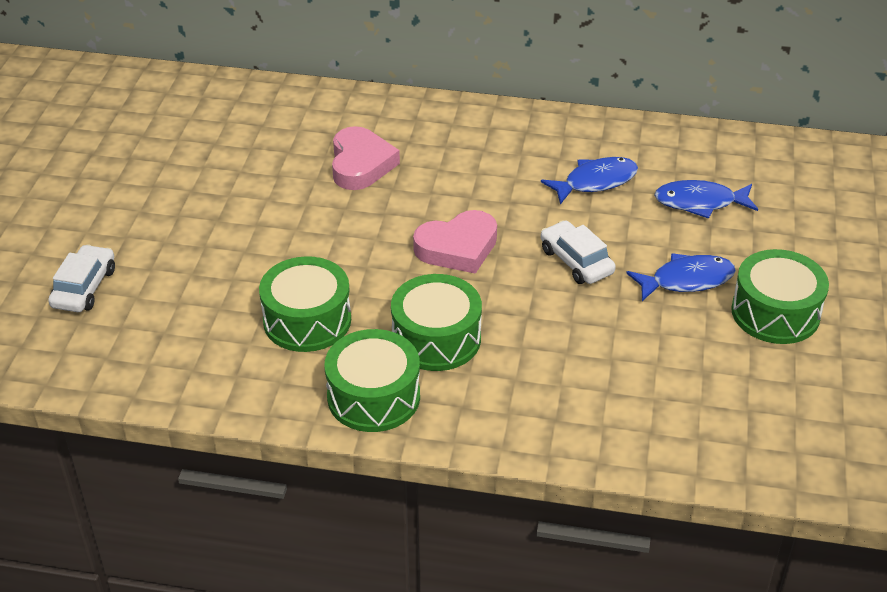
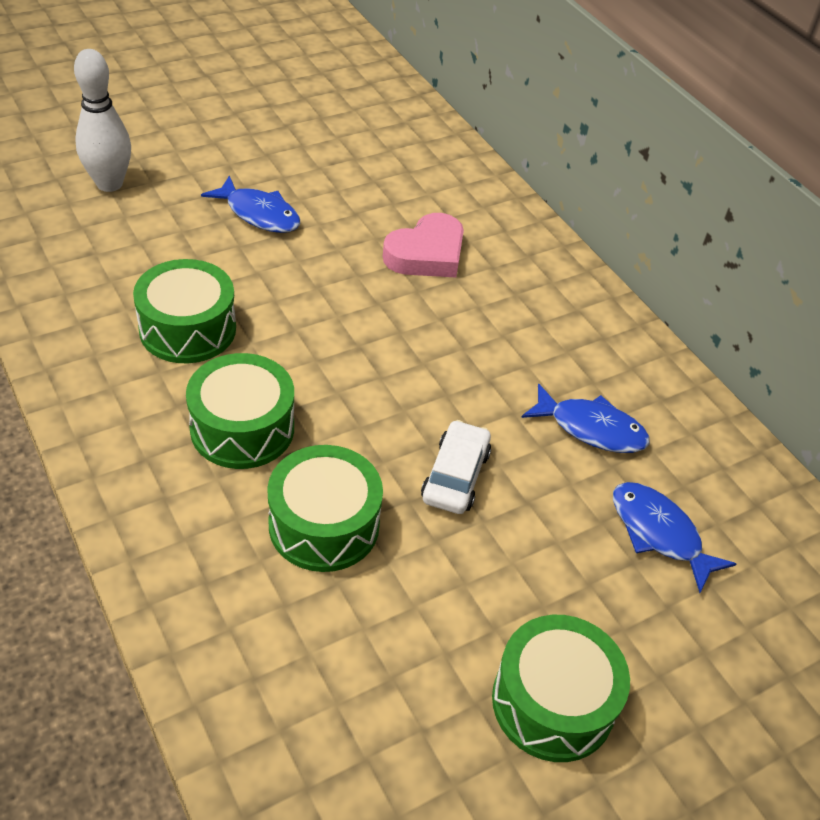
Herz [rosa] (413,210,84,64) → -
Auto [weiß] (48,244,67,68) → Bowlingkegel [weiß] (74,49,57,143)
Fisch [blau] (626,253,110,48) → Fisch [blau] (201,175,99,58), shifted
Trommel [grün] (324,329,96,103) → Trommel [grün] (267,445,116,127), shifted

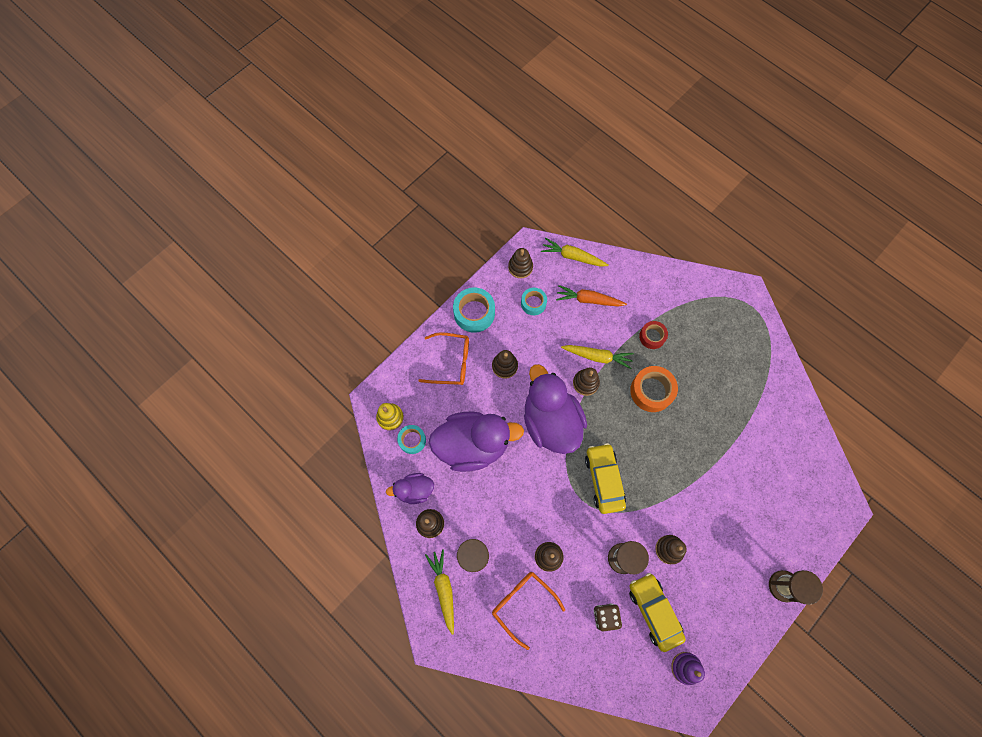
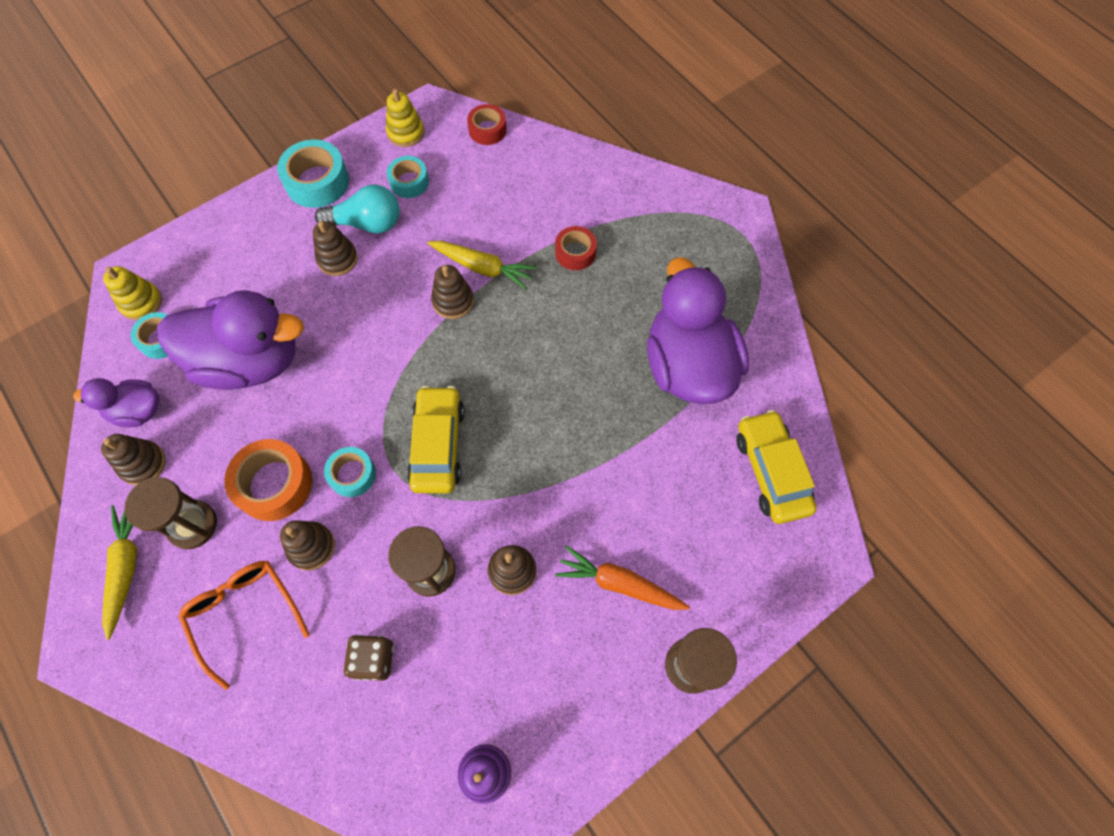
Karotte [gelb] (541,238,68,29) → Klebeband [rot] (467,104,40,41)
Stapelspielzeug [braun] (508,248,25,30) → Stapelspielzeug [gelb] (386,89,39,58)
Karotte [orange] (556,285,71,22) → Karotte [orange] (555,545,135,65), shifted
Brille [orange] (418,332,51,53) → -
Ente [lila] (524,364,63,90) → Ente [lila] (647,257,102,147), shifted
Klebeband [orange] (630,366,48,46) → Klebeband [orange] (224,439,88,82), shifted
Auto [gelb] (629,573,57,79) → Auto [gelb] (737,410,80,114), shifted
- → Glühbirne [türkis] (315,184,84,50)
- → Klebeband [türkis] (324,447,52,50)

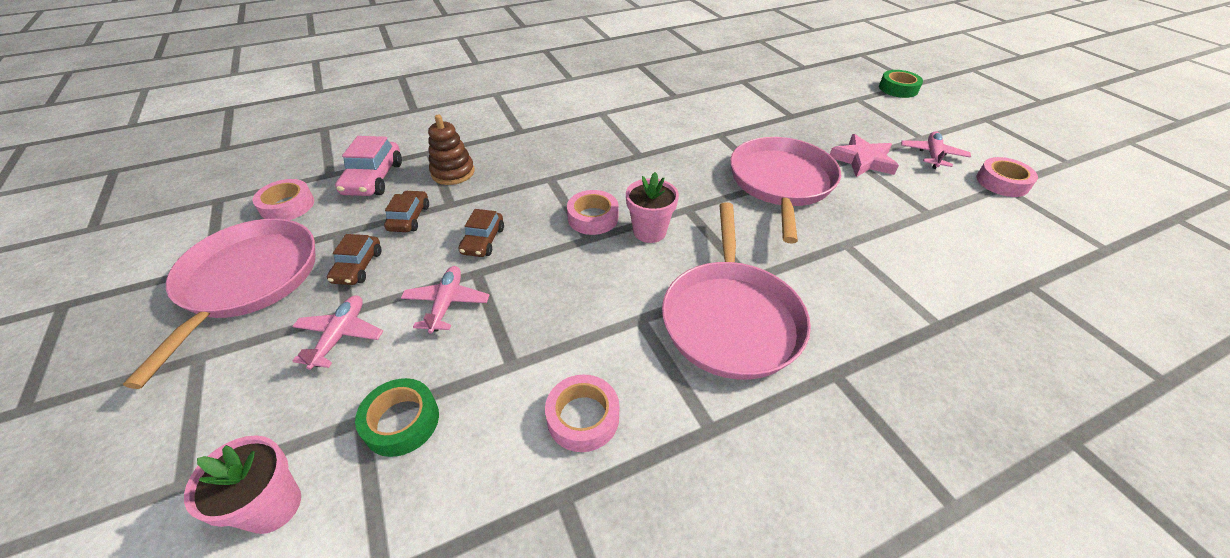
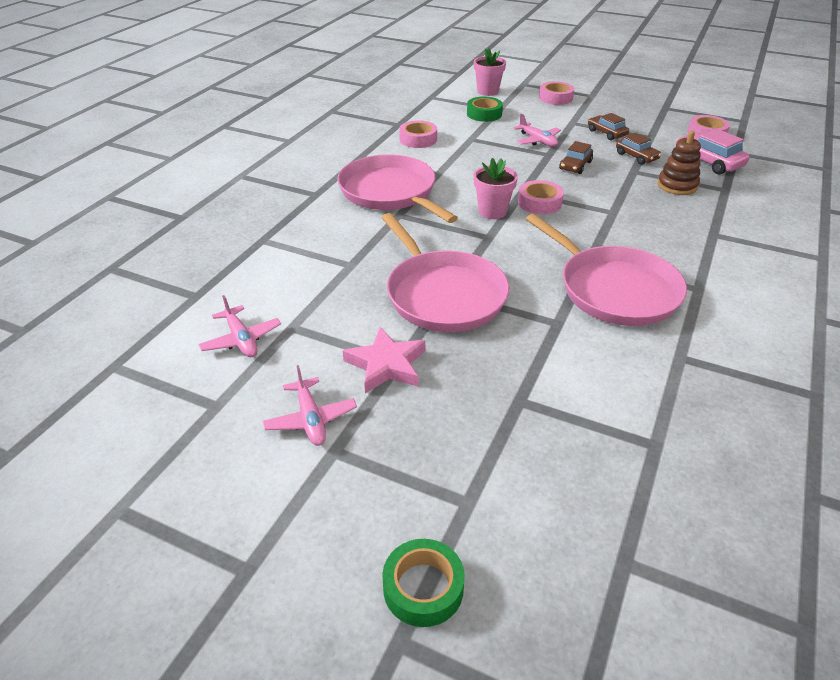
Klebeband [rosa] (976,157,62,40) → Klebeband [rosa] (539,81,35,24), shifted
Auto [braun] (459,209,45,48) → Auto [braun] (559,141,34,33), 120 degrees counterclockwise
Pfanne [rosa] (123,219,192,170) → Pfanne [rosa] (526,214,161,112), shifted
Flugzeug [rosa] (292,295,91,75) → Flugzeug [rosa] (198,295,83,62), shifted

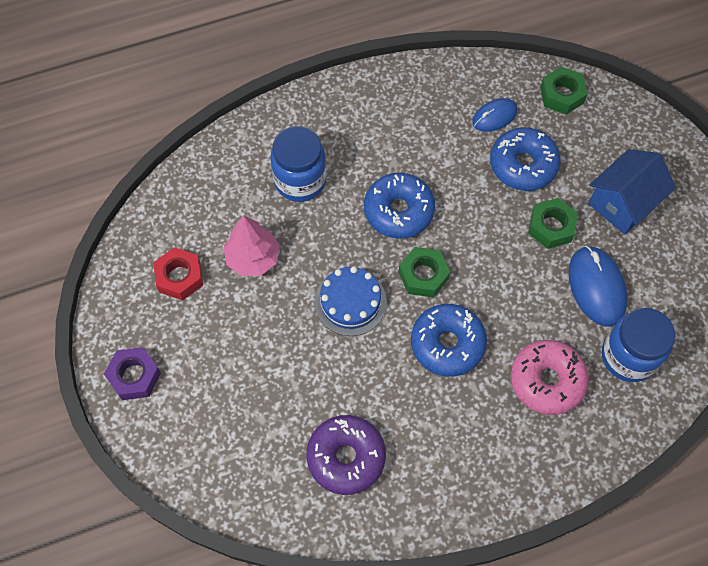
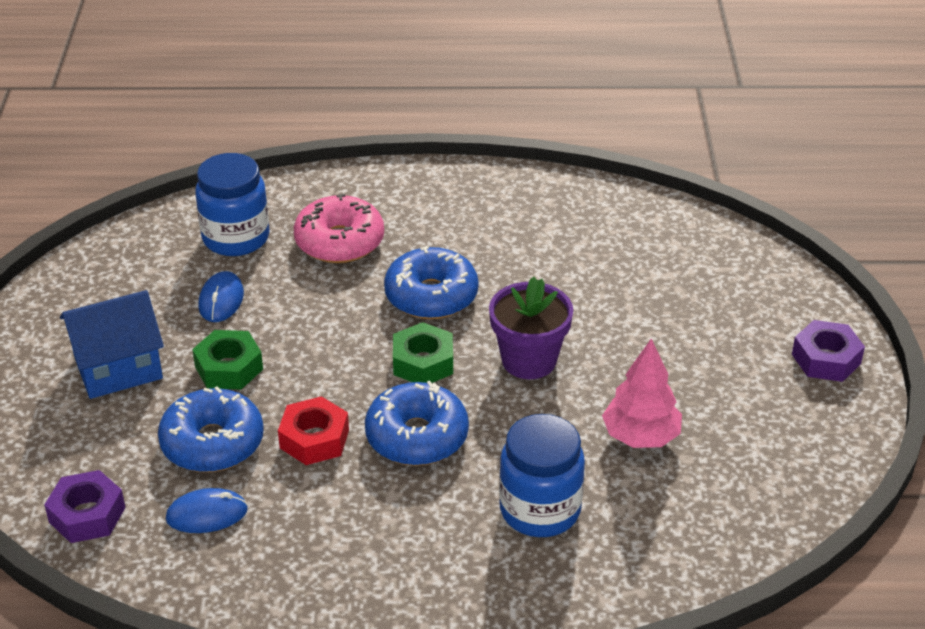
Sechskantmutter [grün] (540,66,48,49) → Sechskantmutter [lila] (44,470,82,73)
Computermaus [blau] (569,246,59,80) → Computermaus [blau] (199,271,45,51), x0.63
Sechskantmutter [rot] (153,247,50,53) → Sechskantmutter [rot] (278,396,71,69), shifted
Kuchen [blau] (315,266,72,70) → Blumentopf [lila] (489,277,84,102)
Donut [lila] (306,415,80,80) → -

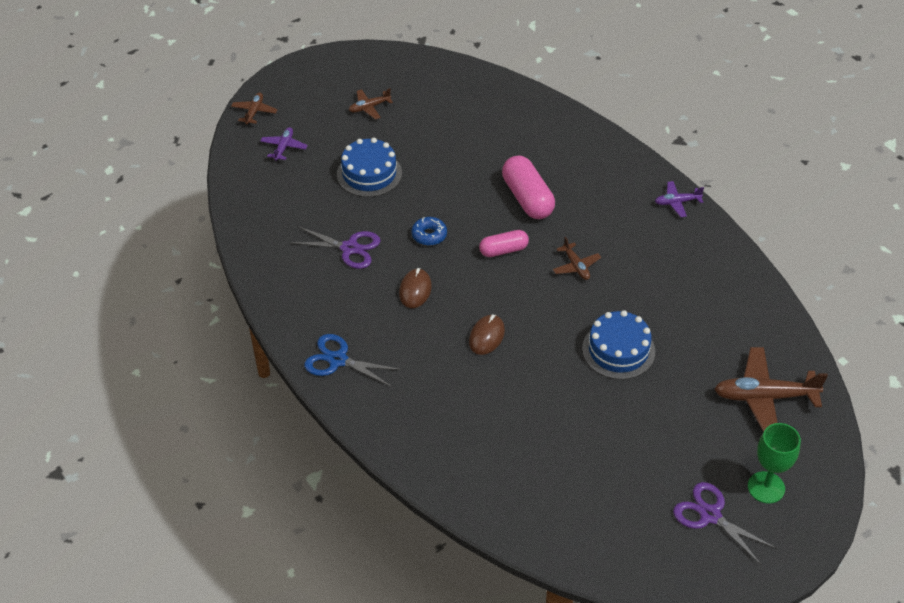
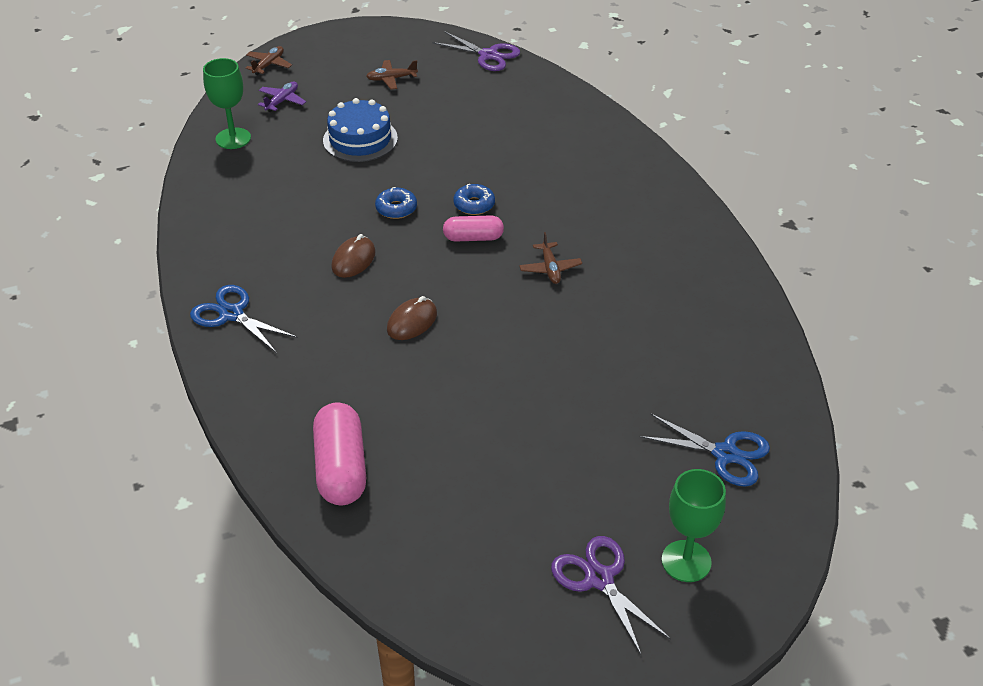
Kapsel [rosa] (502,155,53,64) → Kapsel [rosa] (313,403,53,102), shifted
Flugzeug [lila] (655,181,49,36) → -
Schere [lila] (290,226,91,43) → Schere [lila] (432,31,88,40), shifted
Kuchen [blau] (582,310,73,70) → -
Flugzeug [braun] (714,347,114,85) → Schere [blau] (639,414,131,73)
- → Kelch [grün] (203,58,48,91)
- → Donut [blau] (453,184,42,31)

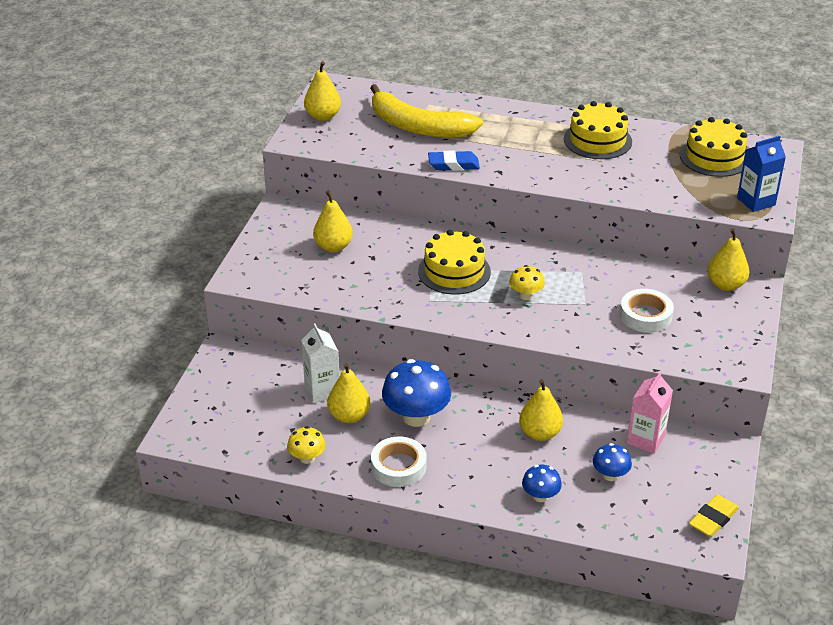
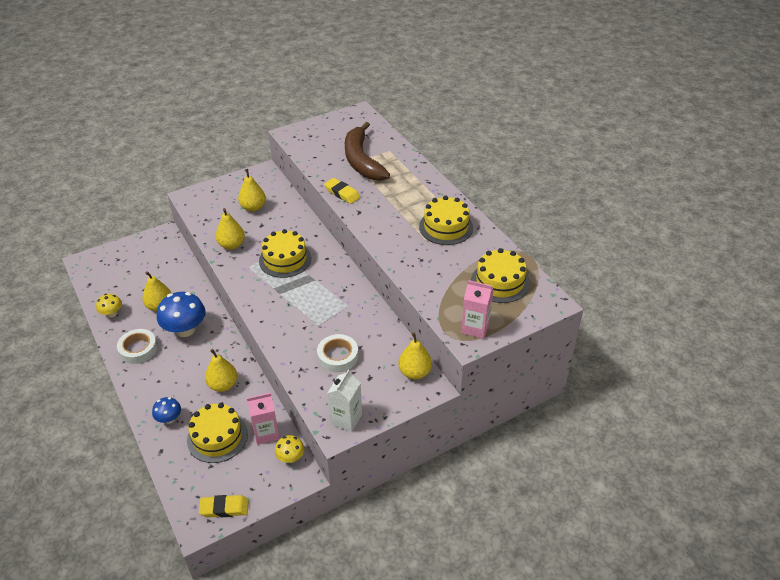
Birne [gelb] (304,61,37,60) → Birne [gelb] (216,208,29,42), shifted
Banane [gelb] (370,84,113,54) → Banane [braun] (345,122,45,59)
Getränkekarton [blau] (737,136,49,76) → Getränkekarton [rosa] (461,280,33,59)
Radiergummi [blau] (428,150,52,21) → Radiergummi [gelb] (324,178,36,26)
Pilz [gelb] (509,265,36,35) → Pilz [gelb] (275,435,29,28), shifted
Getränkekarton [weiß] (301,324,39,79) → Getränkekarton [weiß] (327,370,35,62), shifted
Pilz [blau] (593,443,39,38) → Kuchen [gelb] (187,403,61,60)

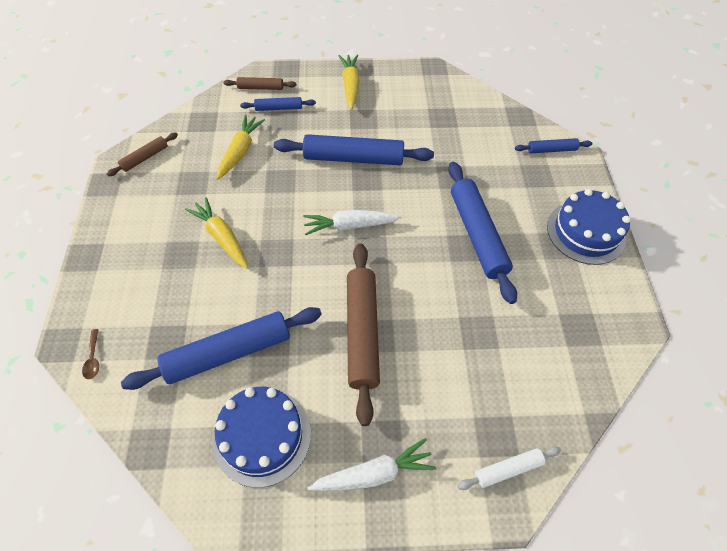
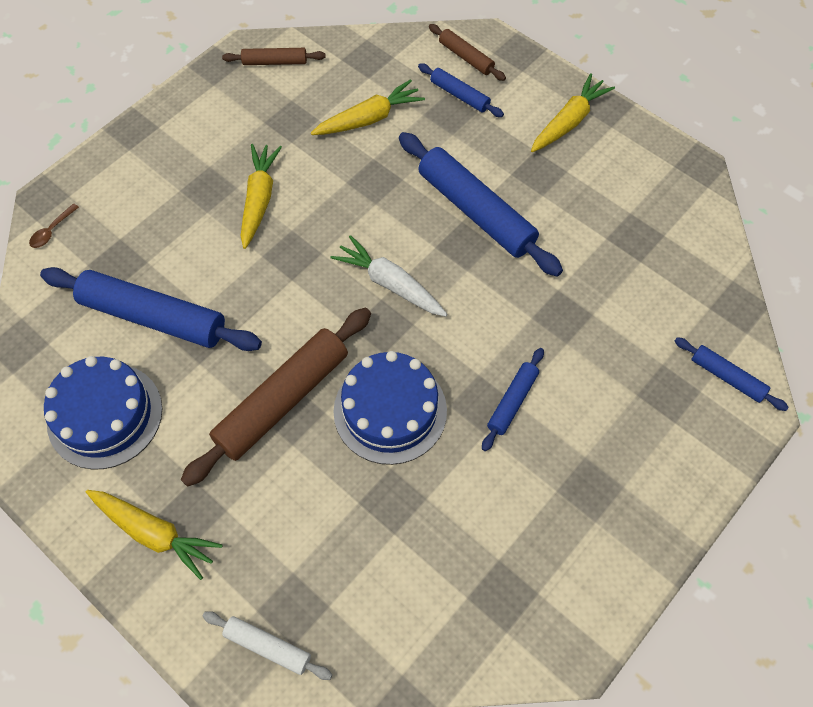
Nudelholz [blau] (448,162,69,142) → Nudelholz [blau] (482,348,62,103), x0.50
Kuchen [blau] (547,189,84,76) → Kuchen [blau] (334,351,113,114), shifted
Karotte [weiß] (307,438,129,53) → Karotte [gelb] (86,490,137,90)

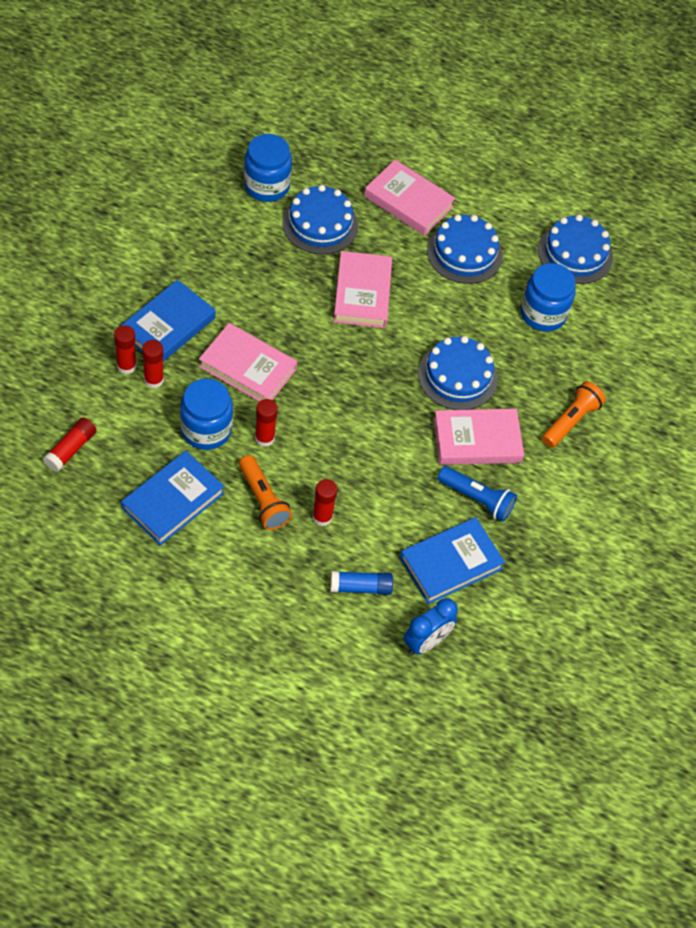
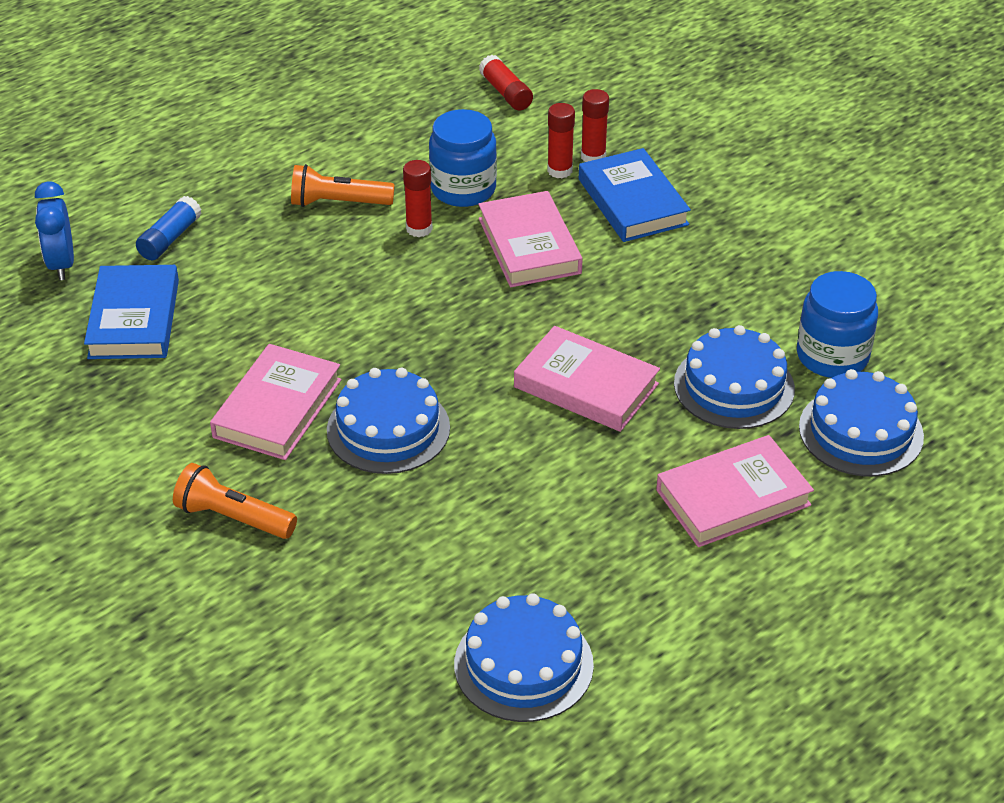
Kuchen [blau] (427,215,76,69) → Kuchen [blau] (799,369,125,107), shifted
Einmachglas [blau] (520,263,55,69) → -
Buch [rosa] (199,323,98,79) → Buch [rosa] (478,191,105,96), 75 degrees counterclockwise
Taschenlampe [orange] (542,381,64,67) → Taschenlampe [orange] (173,463,124,76), 135 degrees clockwise
Buch [blau] (121,451,104,95) → -
Taschenlampe [blau] (438,466,79,56) → -
Klebestift [rot] (312,479,25,47) → -

